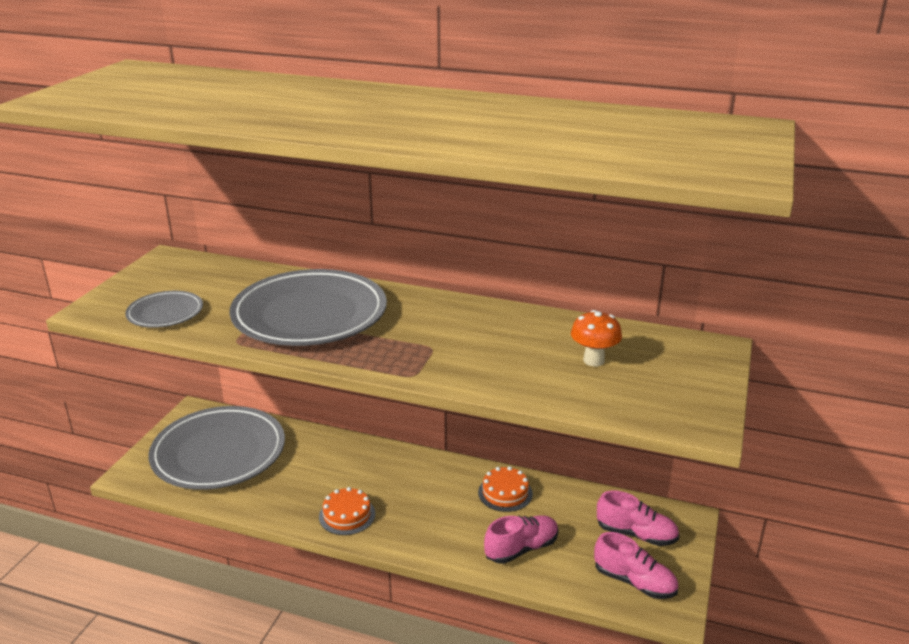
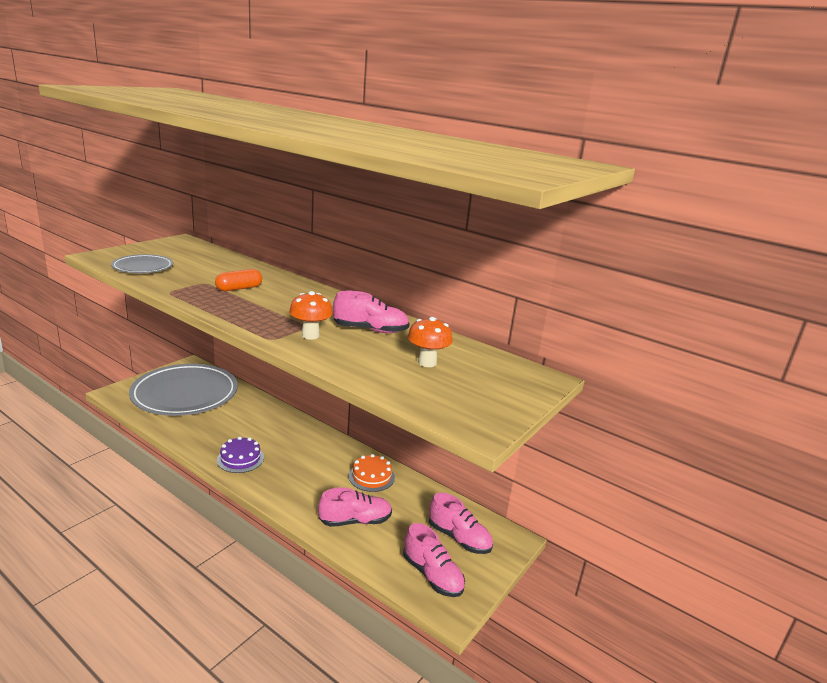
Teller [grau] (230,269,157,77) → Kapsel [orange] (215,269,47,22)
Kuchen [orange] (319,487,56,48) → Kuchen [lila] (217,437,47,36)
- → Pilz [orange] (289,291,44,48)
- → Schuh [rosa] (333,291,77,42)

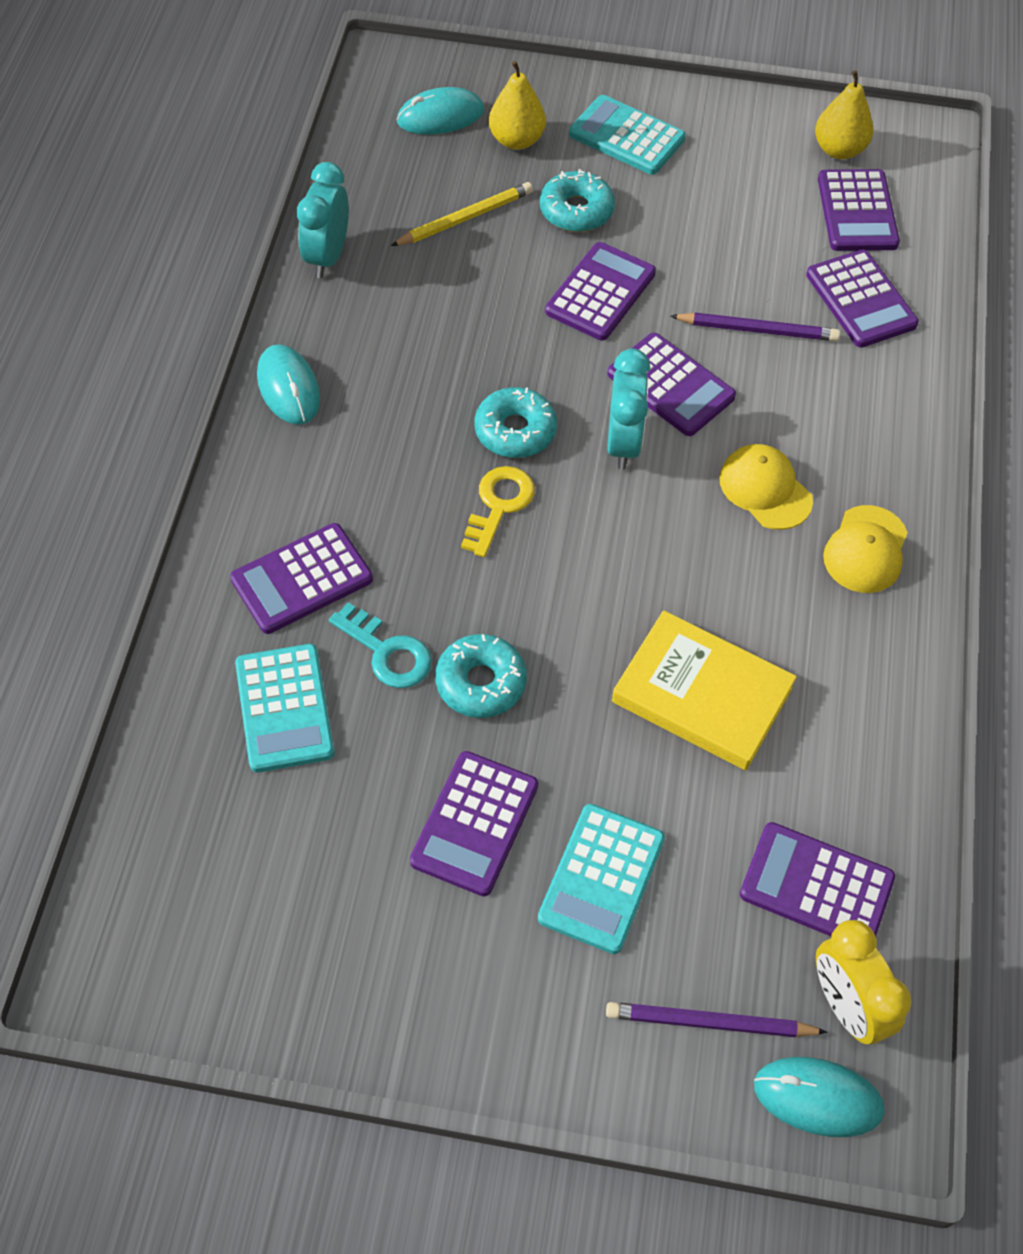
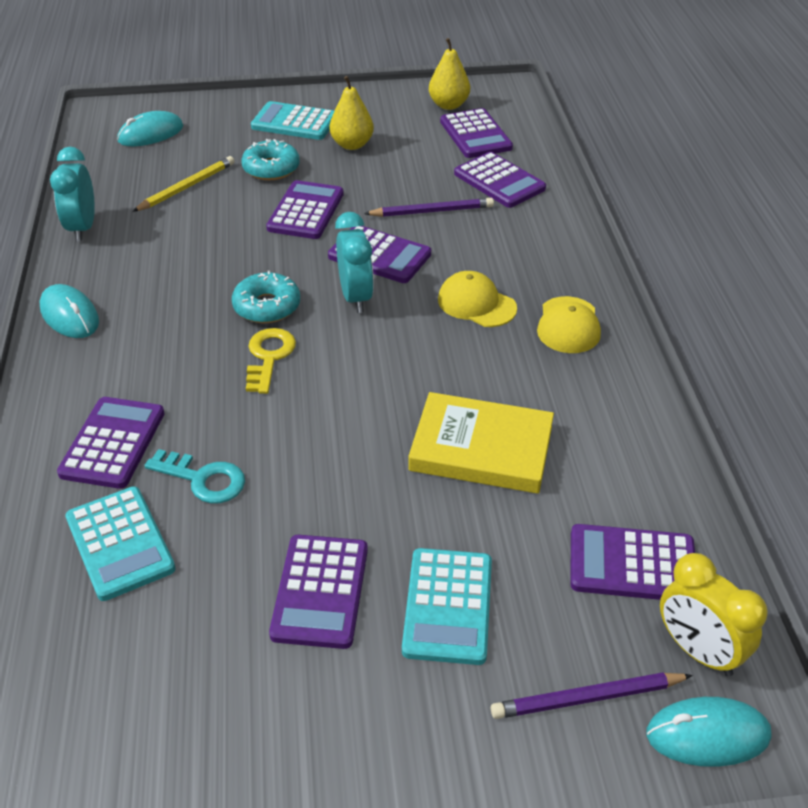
Birne [gelb] (489,61,57,89) → Birne [gelb] (329,76,45,74), shifted
Taschenrechner [lila] (230,523,143,111) → Taschenrechner [lila] (57,397,108,92), 150 degrees clockwise
Donut [türkis] (435,634,92,84) → -

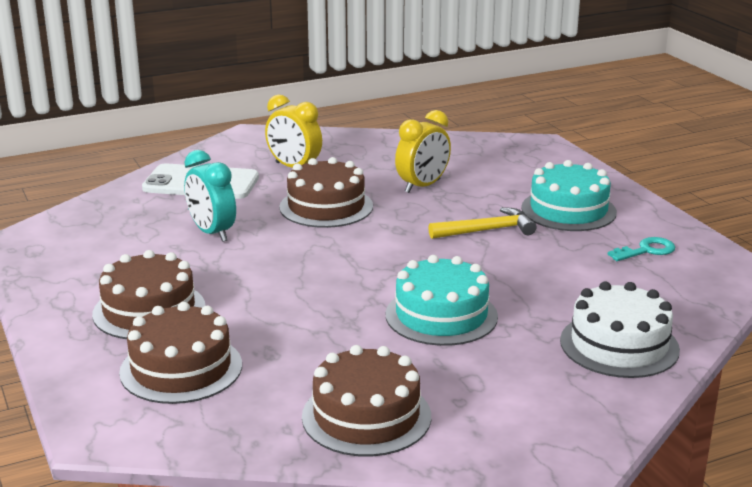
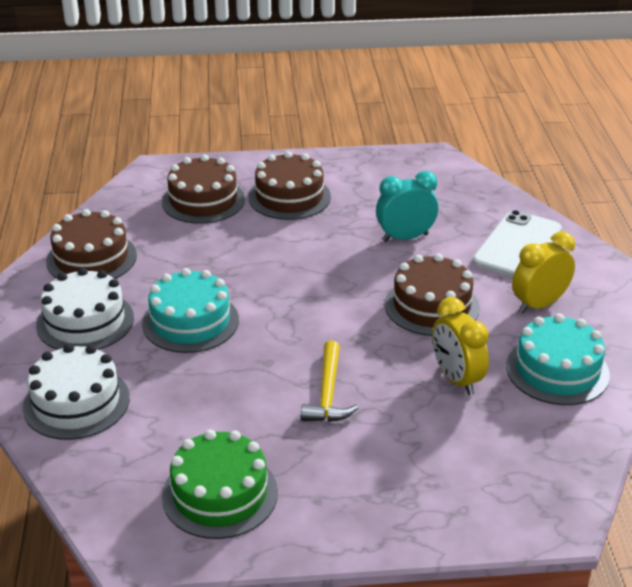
Kuchen [türkis] (521,160,96,71) → Kuchen [türkis] (506,313,104,92), shifted
Schlüssel [türkis] (608,237,67,24) → Kuchen [grün] (162,430,116,109)
- → Kuchen [weiß] (36,268,98,82)

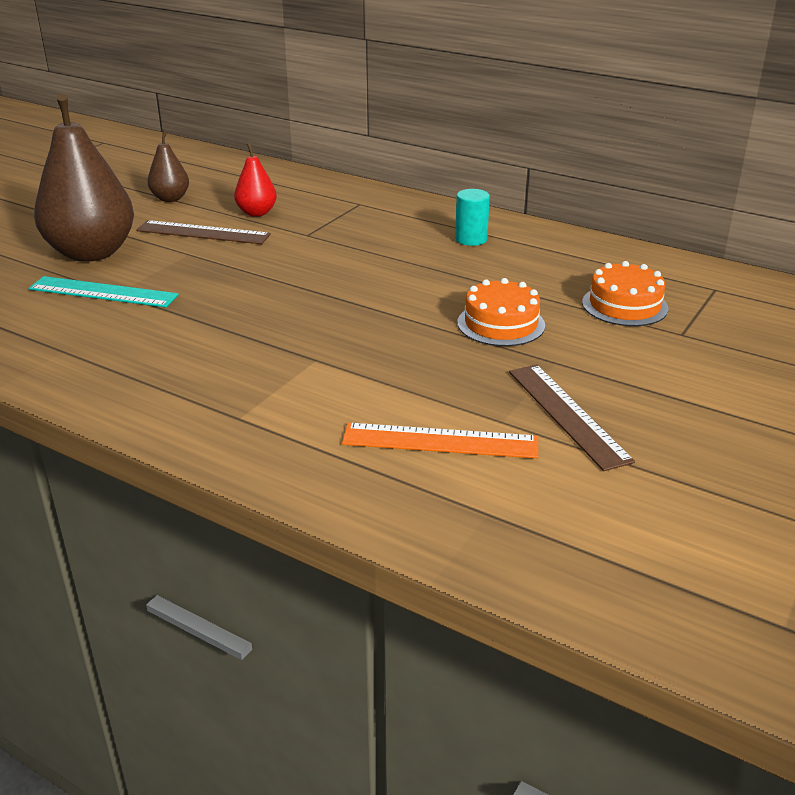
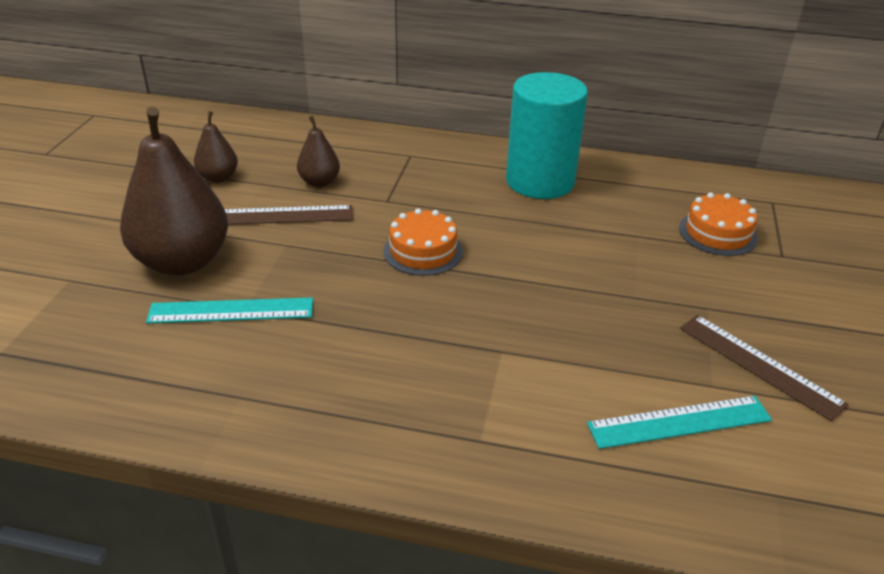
Birne [rot] (234,143,43,74) → Birne [braun] (297,116,43,71)
Vollzylinder [türkis] (455,189,35,57) → Vollzylinder [türkis] (506,72,82,127), x2.27
Kuchen [orange] (457,278,88,68) → Kuchen [orange] (383,208,80,68), shifted
Lineal [orange] (342,423,196,36) → Lineal [türkis] (587,396,185,53)

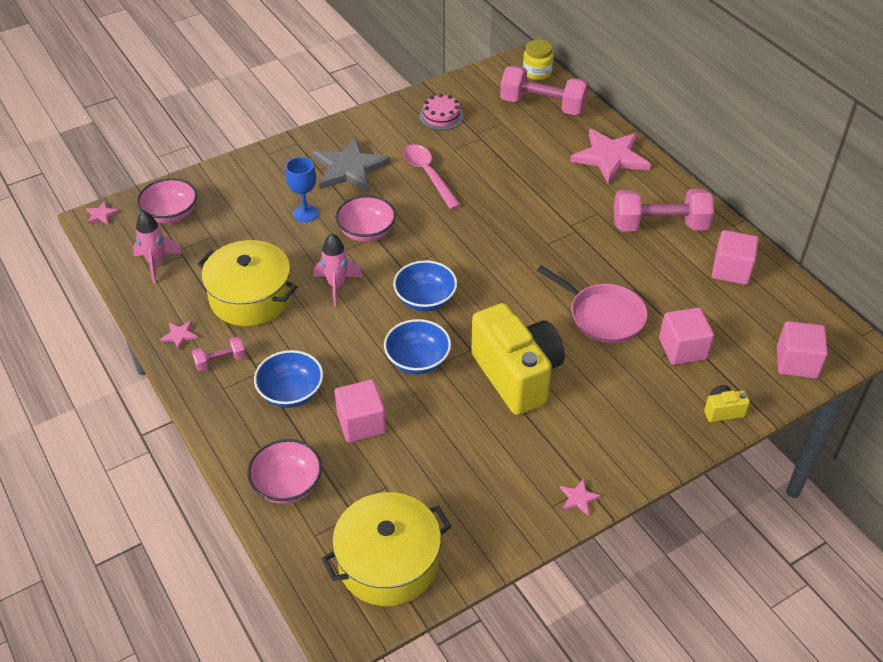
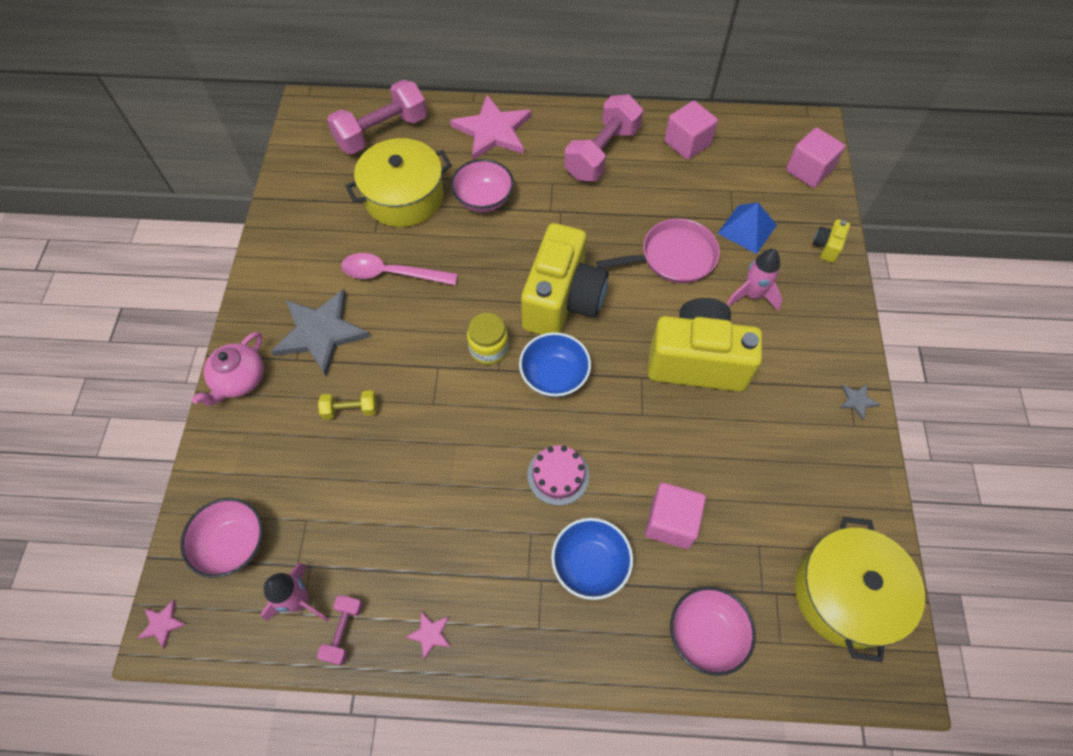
Einmachglas [gelb] (523,40,30,40) → Einmachglas [gelb] (467,313,42,51), shifted
Kuchen [rosa] (419,94,45,37) → Kuchen [rosa] (527,445,62,61), shifted
Kelch [blau] (285,157,33,65) → Hantel [gelb] (318,390,59,30)
Schüssel [rosa] (335,195,61,47) → Schüssel [rosa] (451,159,63,53), shifted
Rakete [rosa] (314,233,49,73) → Rakete [rosa] (727,249,56,62), shifted
Kochtopf [gelb] (197,240,100,86) → Kochtopf [gelb] (345,138,107,89), shifted
Kubus [rosa] (659,307,55,58) → Pyramide [blau] (718,202,59,52)
Schüssel [blau] (384,319,67,55) → -
Hantel [rosa] (192,336,54,35) → Hantel [rosa] (317,595,46,70), shifted
Stern [rosa] (560,479,41,37) → Stern [grau] (840,384,41,36)
- → Kamera [gelb] (521,223,87,112)
- → Teekanne [rosa] (192,332,72,74)

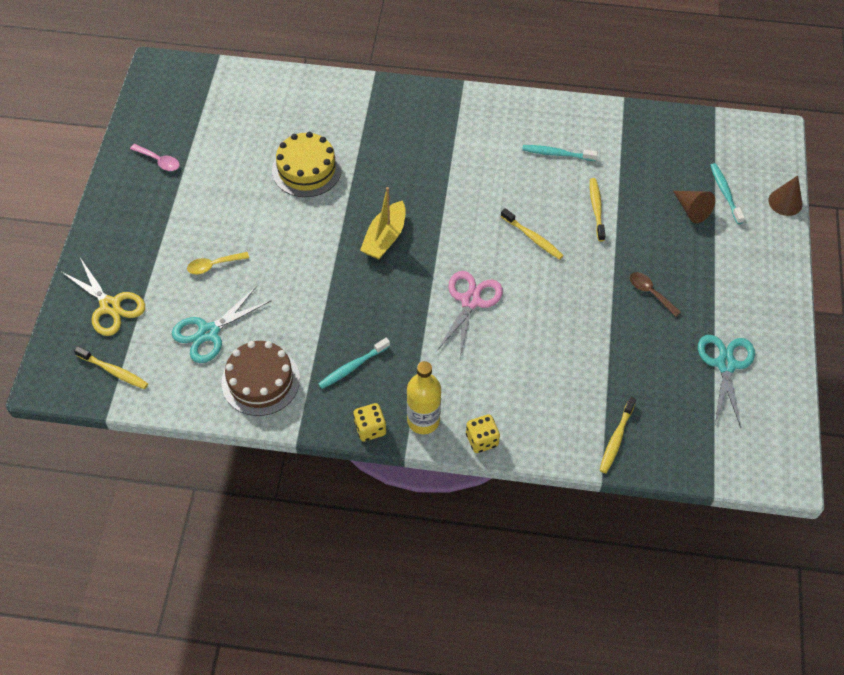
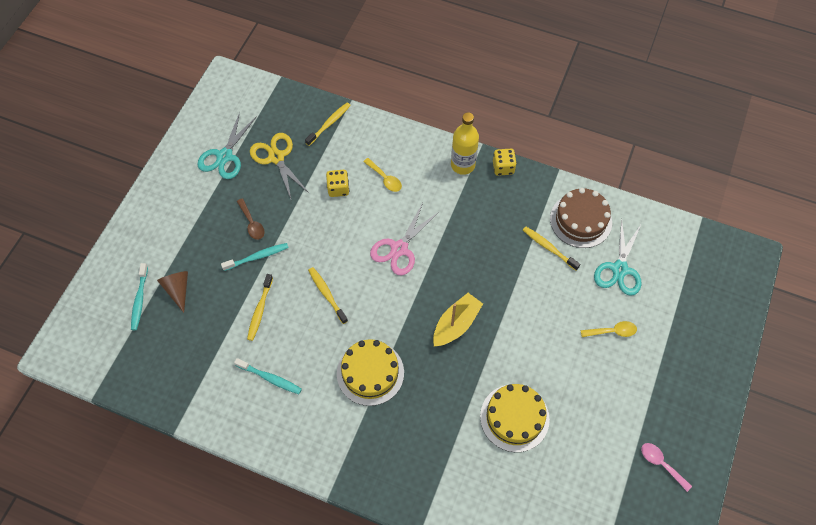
Kegel [braun] (769,176,34,40) → -
Schere [gelb] (60,258,85,78) → Schere [gelb] (250,133,60,66), shifted
Schere [türkis] (172,286,99,77) → Schere [türkis] (594,218,48,78), 135 degrees clockwise
Zahnbürste [türkis] (318,338,72,51) → Zahnbürste [türkis] (221,243,68,28), shifted
Zahnbürste [gelb] (74,346,74,43) → Zahnbürste [gelb] (523,227,58,43), shifted
Spielwürfel [gelb] (466,415,34,38) → Spielwürfel [gelb] (326,170,23,27), shifted
- → Löffel [gelb] (363,158,39,34)
- → Kuchen [gelb] (337,339,67,67)

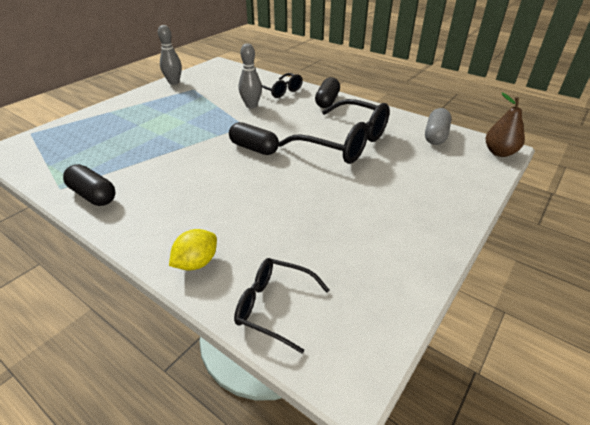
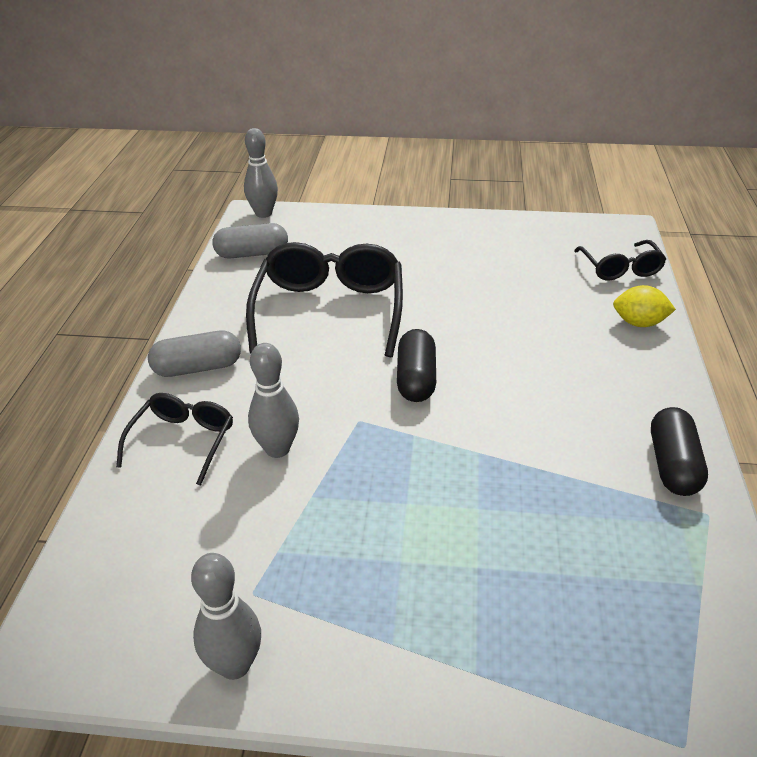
Kapsel [schwarz] (315,77,25,31) → Kapsel [grau] (148,331,93,46)
Birne [braun] (486,93,39,64) → Bowlingkegel [grau] (244,128,34,90)

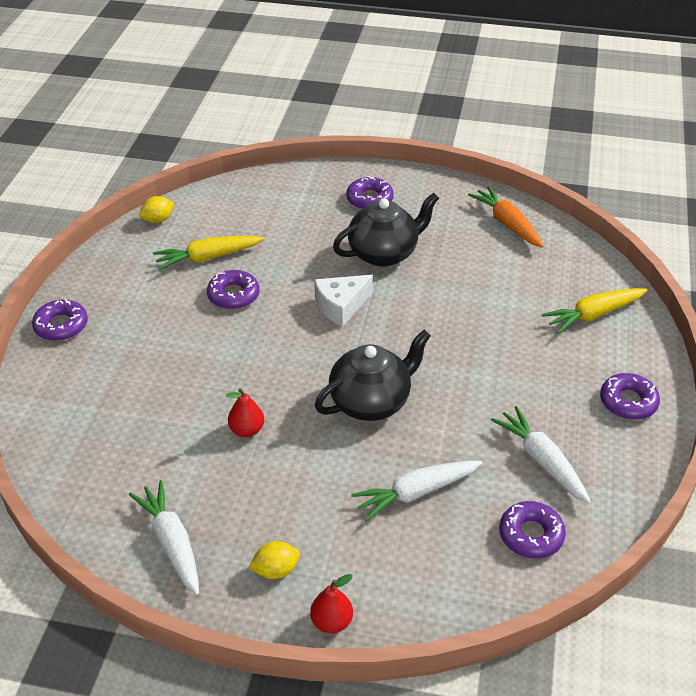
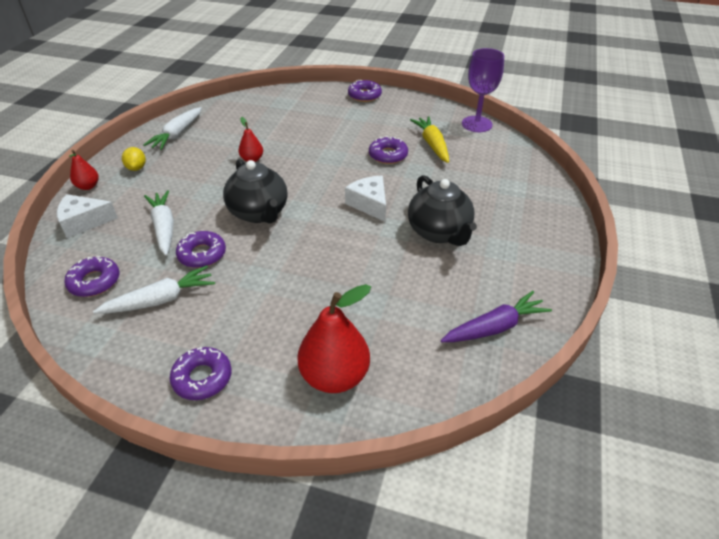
Donut [lila] (346,176,48,34) → Donut [lila] (176,231,50,37), shifted
Karotte [orange] (468,186,76,62) → Karotte [lila] (441,291,111,51)
Zitrone [gelb] (139,196,35,27) → Kelch [lila] (462,48,42,84)
Karotte [gelb] (542,288,105,46) → Birne [rot] (297,284,74,109)
Karotte [weiß] (129,480,70,115) → Karotte [weiß] (143,107,59,43), 135 degrees clockwise
- → Käse [weiß] (57,194,61,44)

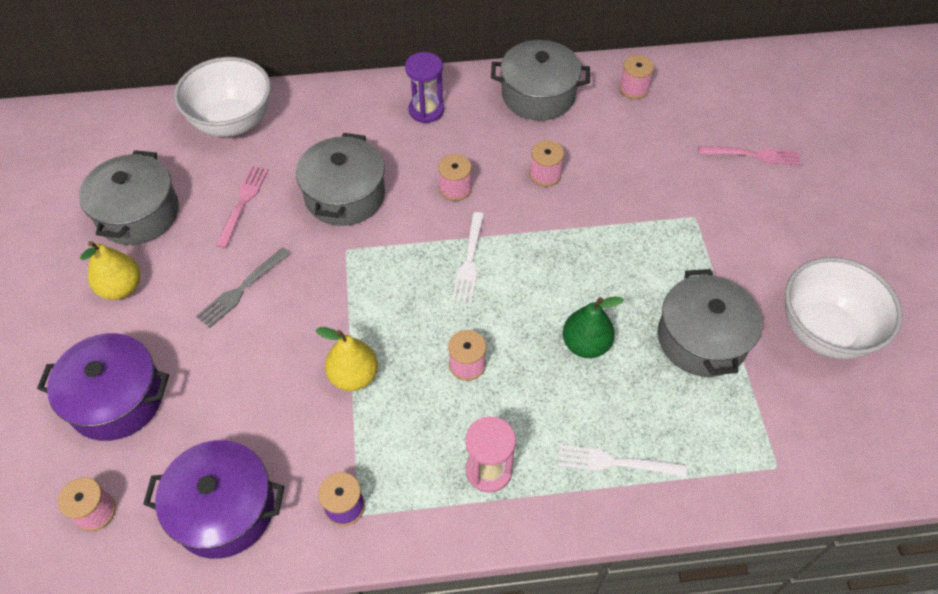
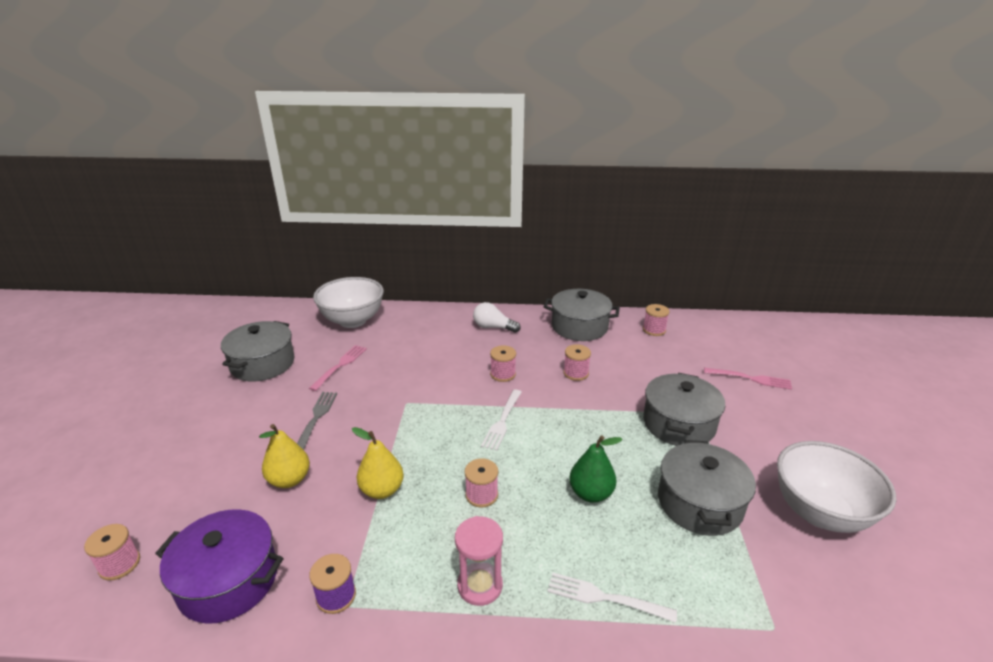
Sanduhr [lila] (405,52,39,71) → Glühbirne [weiß] (473,302,47,31)
Kochtopf [grau] (296,133,89,93) → Kochtopf [grau] (643,373,82,73), shifted
Birne [gelb] (80,241,61,59) → Birne [gelb] (259,424,51,64), shifted
Gabel [grau] (196,247,94,81) → Gabel [grau] (297,392,40,58), 135 degrees clockwise
Kochtopf [lila] (37,333,132,108) → -

